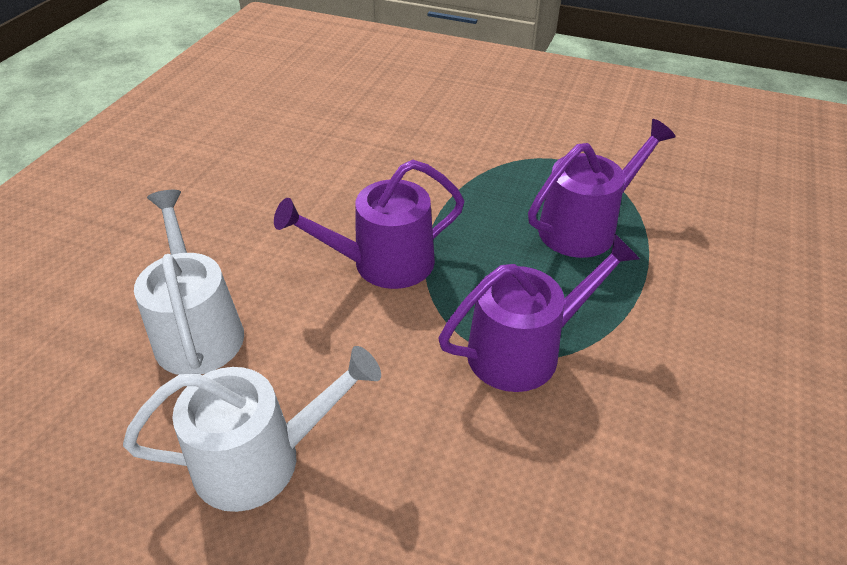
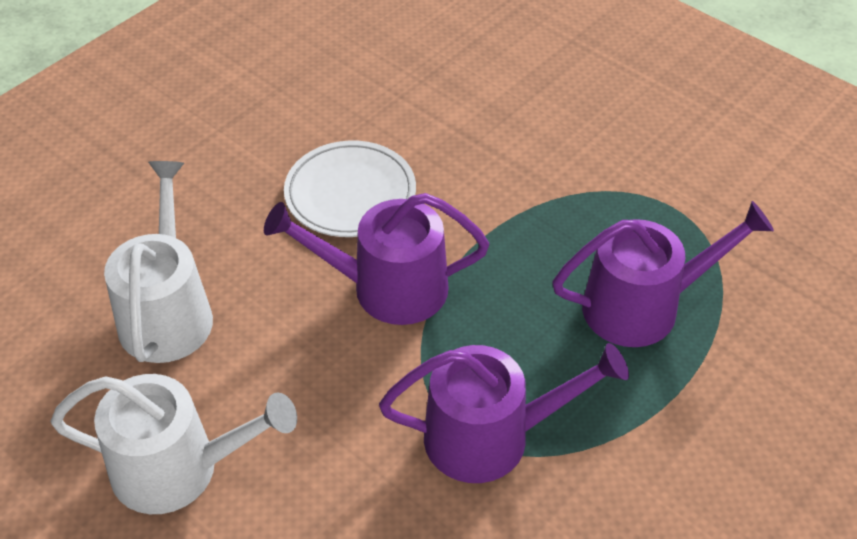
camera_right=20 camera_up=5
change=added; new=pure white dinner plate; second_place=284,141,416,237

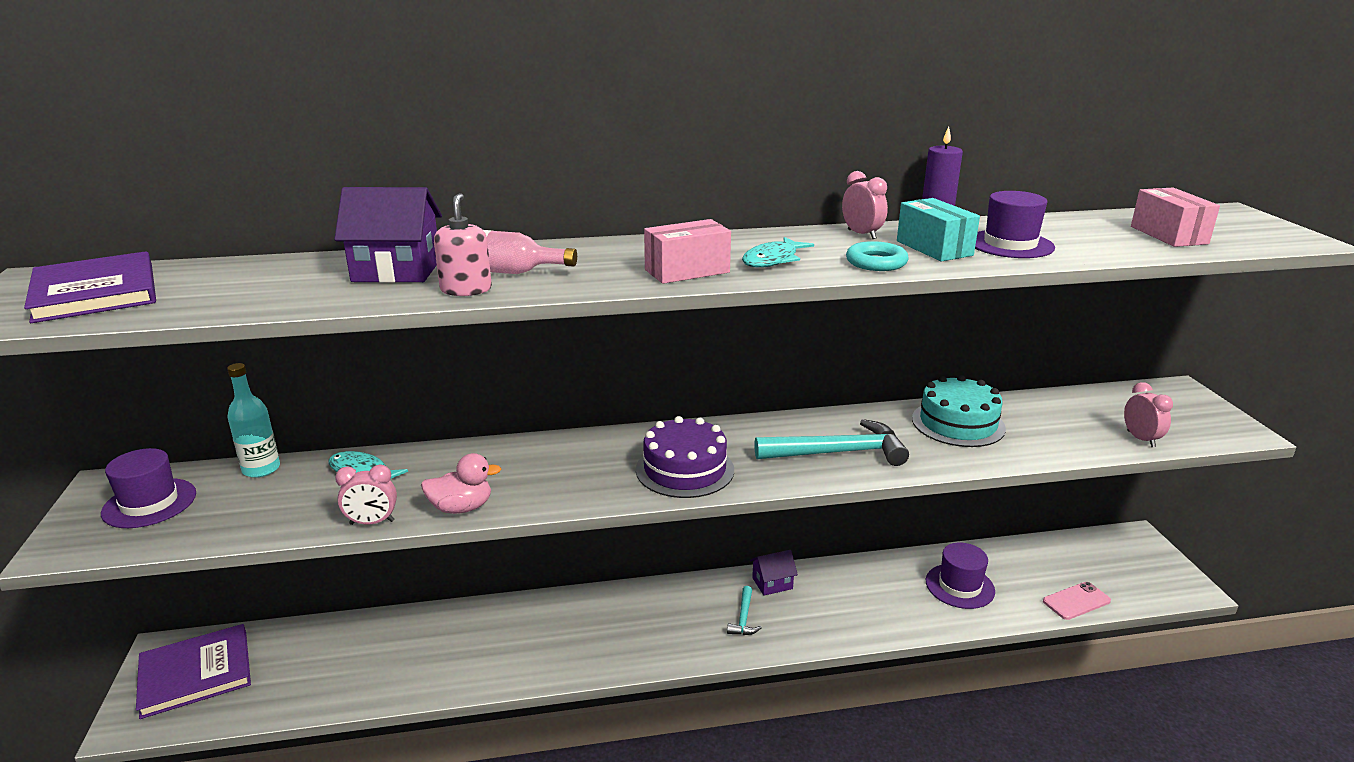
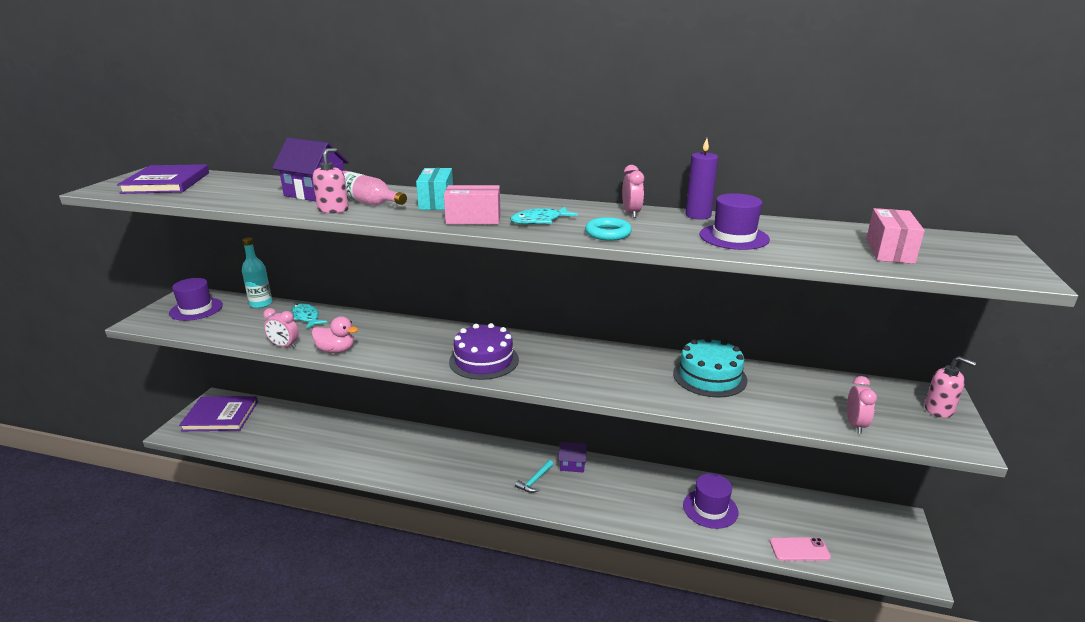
camera_right=25 camera_up=0
change=moved; old=aqua box; first_place=897,198,980,262; second_place=416,168,453,210
change=added; new=rosy pump bottle; second_place=925,356,976,418
change=removed; old=aqua hammer; first_place=754,419,909,466

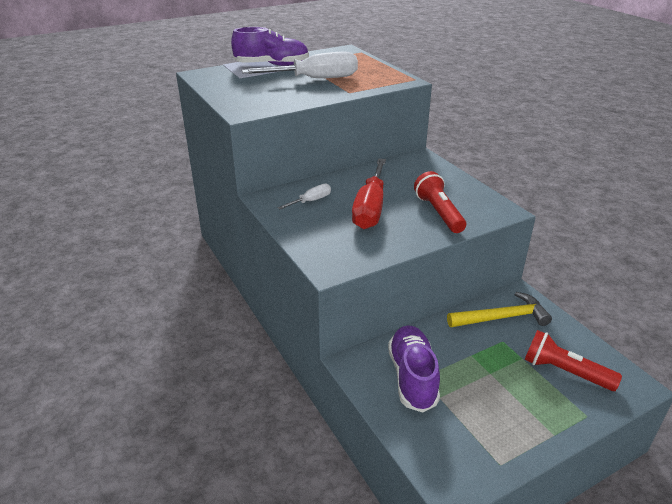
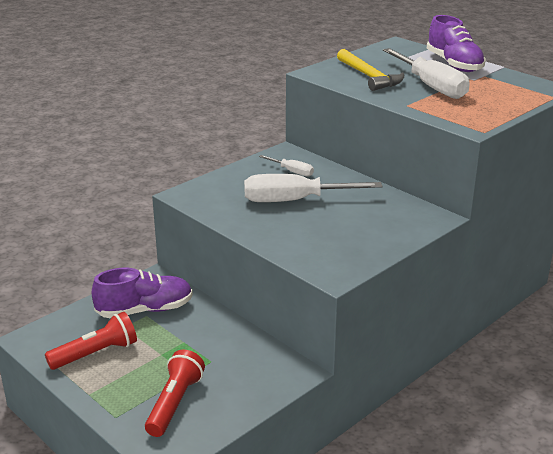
camera_right=75 camera_up=-5
change=moved; old=red torch; first_place=414,171,466,233; second_place=45,312,137,370
change=recoloured; old=red hand screwdriver; new=pure white hand screwdriver; first_place=352,159,386,229; second_place=244,174,382,202
change=moved; old=golden hammer; first_place=447,292,552,327; second_place=337,49,404,91

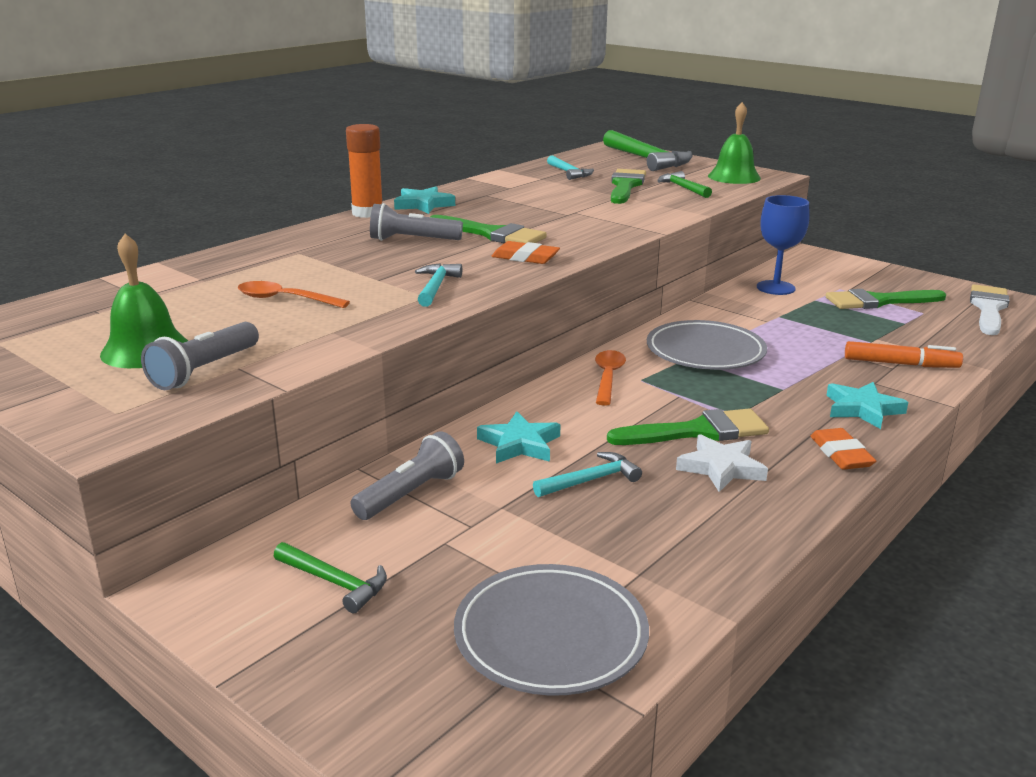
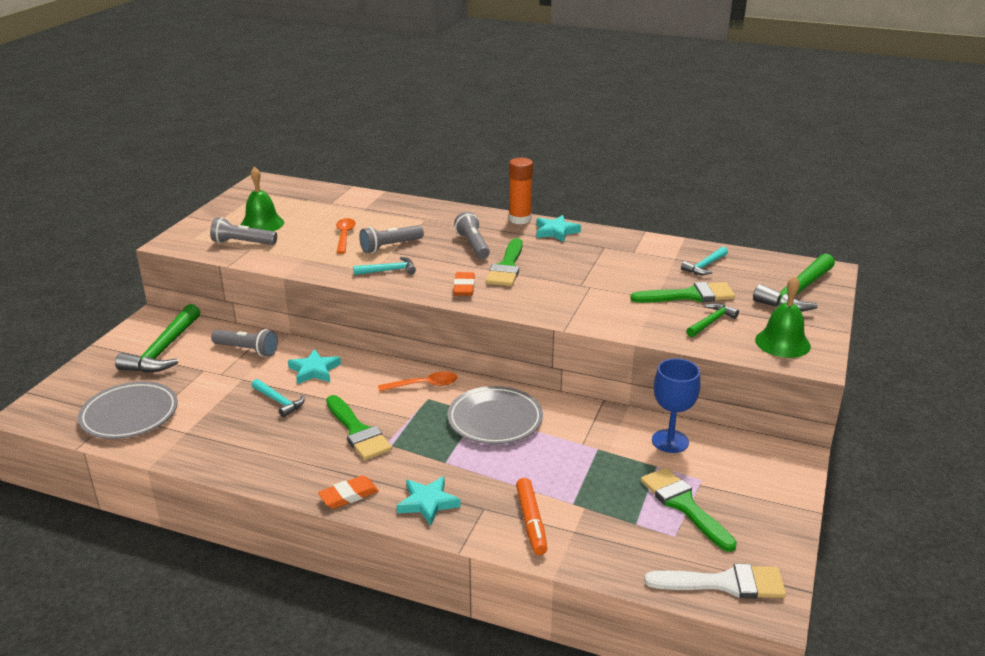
camera_right=70 camera_up=5
change=resized; old=emerald hammer; first_place=274,542,387,613; second_place=115,304,200,373; factor=1.85
change=added; new=ash-grey torch; second_place=359,225,424,253
change=removed; old=pure white star shape; first_place=676,434,768,492

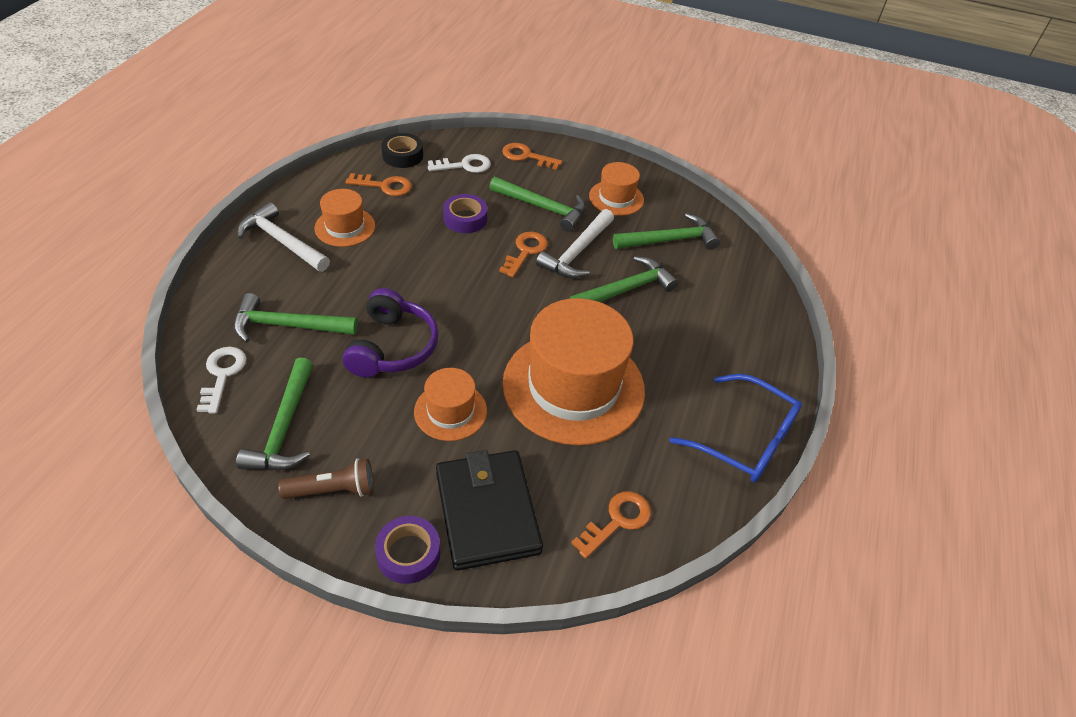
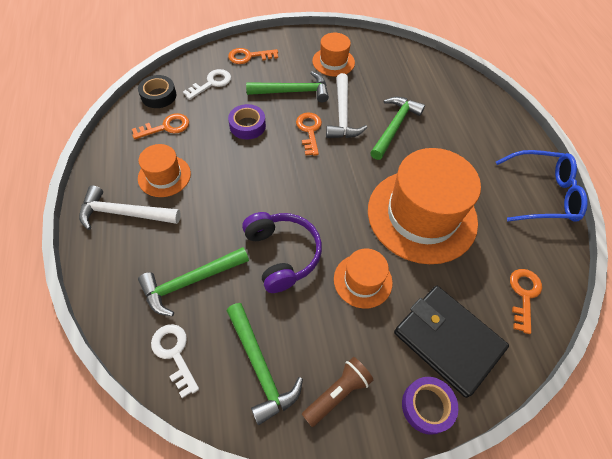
camera_right=-30 camera_up=10
change=removed; old=emerald hammer; first_place=613,213,720,250

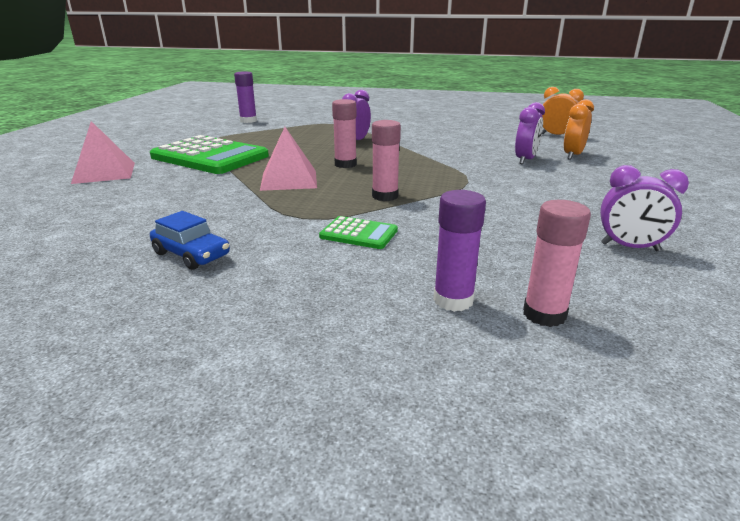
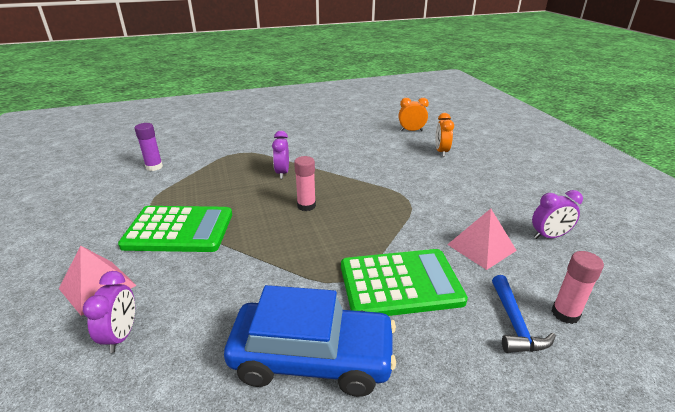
camera_right=-30 camera_up=5
change=moved; old=royal purple clock; first_place=515,102,545,164; second_place=83,271,135,353
change=resized; old=royal blue automobile; first_place=150,211,230,270; second_place=224,285,396,397; factor=2.2
change=resized; old=emerald calculator; first_place=319,216,398,249; second_place=341,249,468,316; factor=2.15
change=moved; old=rosy solid pyramid; first_place=260,127,317,191; second_place=447,209,517,270
change=replaced; old=royal purple glue; new=royal blue hammer; first_place=433,190,486,312; second_place=492,275,556,353
change=removed; old=rosy glue; first_place=372,120,401,201

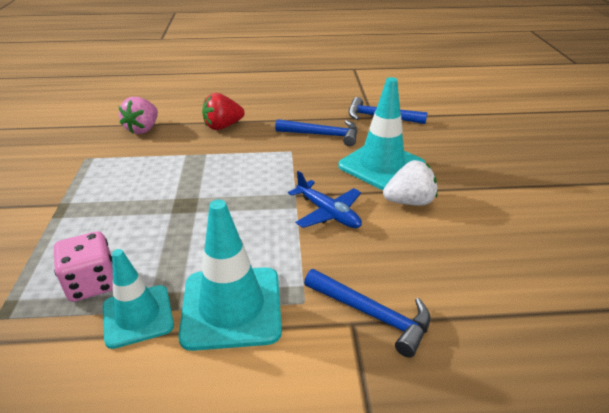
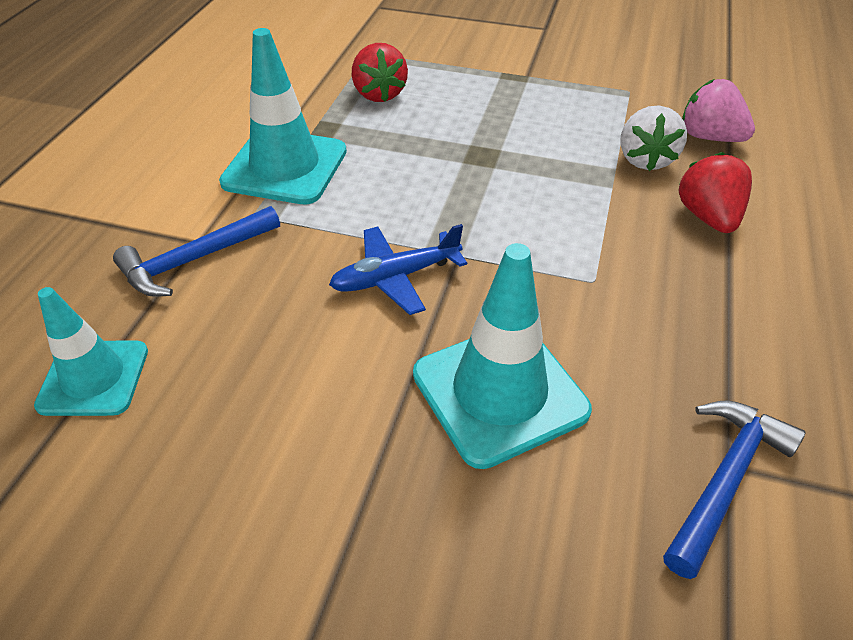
camera_right=110 camera_up=10
change=moved; old=aqua traffic cone; first_place=103,249,174,349; second_place=34,287,148,416
change=replaced; old=rosy dice; new=red strawberry; first_place=54,231,113,302; second_place=352,43,408,102
change=moved; old=pure white strawberry; first_place=383,160,438,206; second_place=621,106,687,171
change=removed; old=royal blue hammer; first_place=275,119,358,147

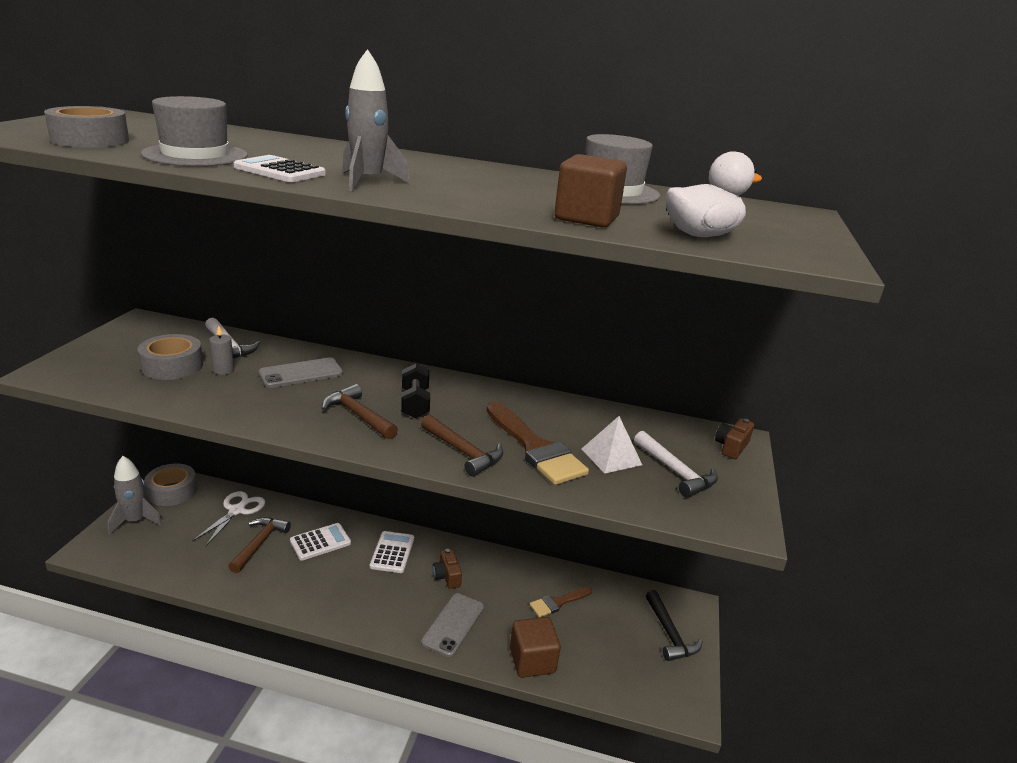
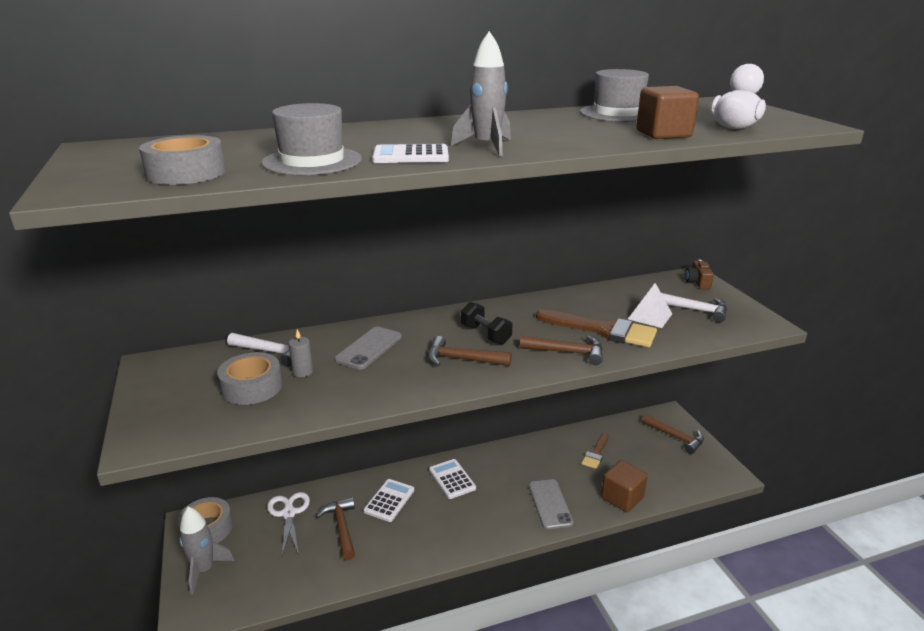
camera_right=-30 camera_up=0
change=recoloured; old=black hammer; new=brown hammer; first_place=646,590,703,661; second_place=642,414,704,454
change=removed; old=brown photo camera; first_place=432,549,462,589

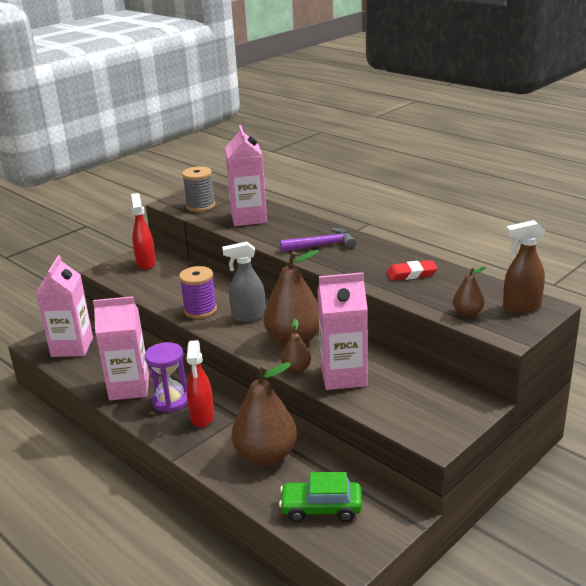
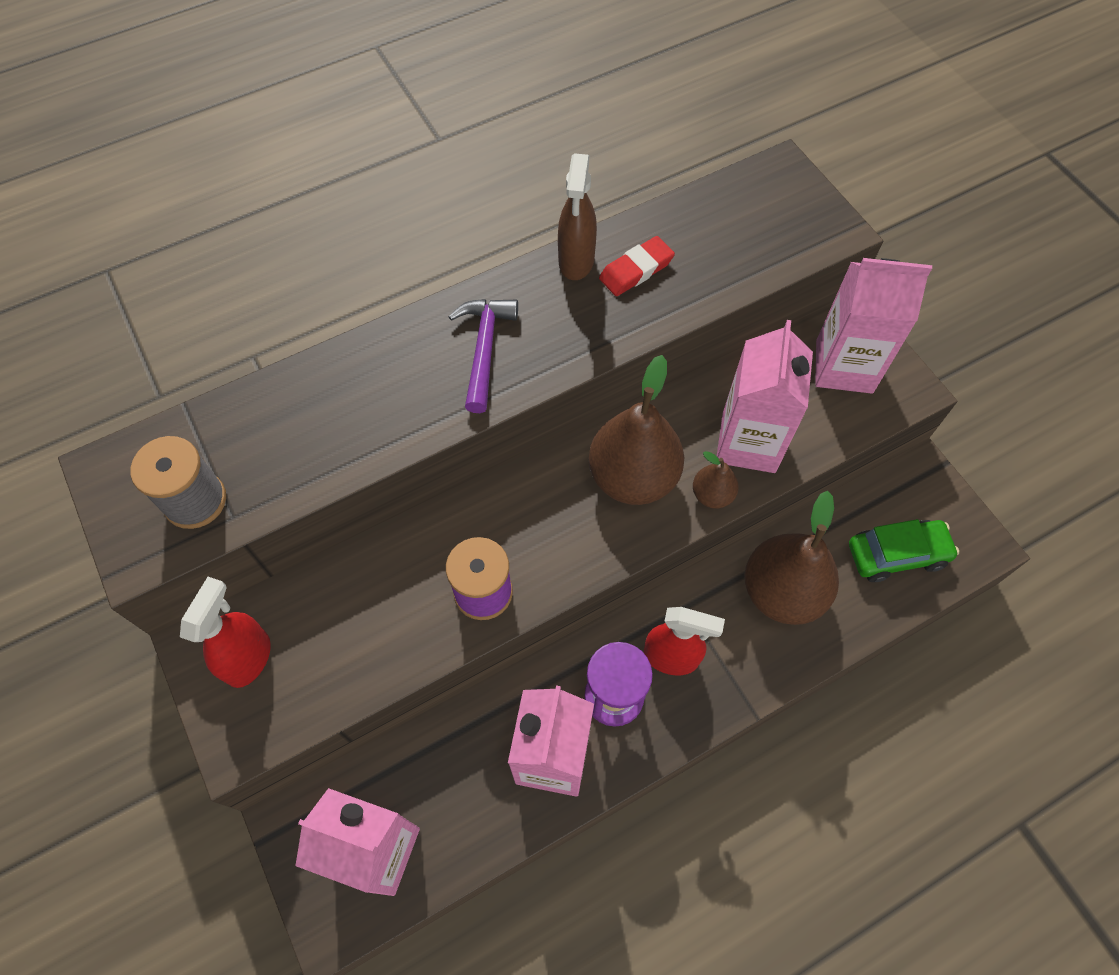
camera_right=-75 camera_up=35
change=turned; old=red spray cleaner; first_place=131,193,156,270; second_place=180,577,271,688; degrees=105
change=moved; old=brown spray cleaner; first_place=503,220,545,314; second_place=558,153,597,280
change=turned; old=red pencil eraser; first_place=386,260,438,281; second_place=599,236,675,296; degrees=45
change=moved; old=rosy juice carton; first_place=225,125,267,226; second_place=815,258,932,394
change=turned; old=emerald automobile; first_place=279,472,362,522; second_place=849,519,959,582; degrees=-120
change=removed; old=ash-grey spray cleaner; first_place=222,242,265,322
change=removed; old=brown pear fruit; first_place=453,267,486,317

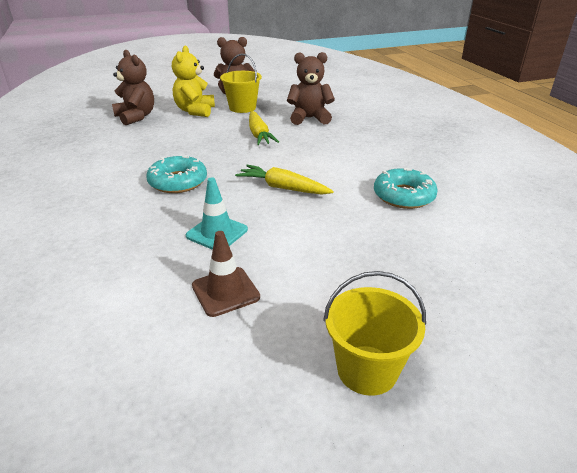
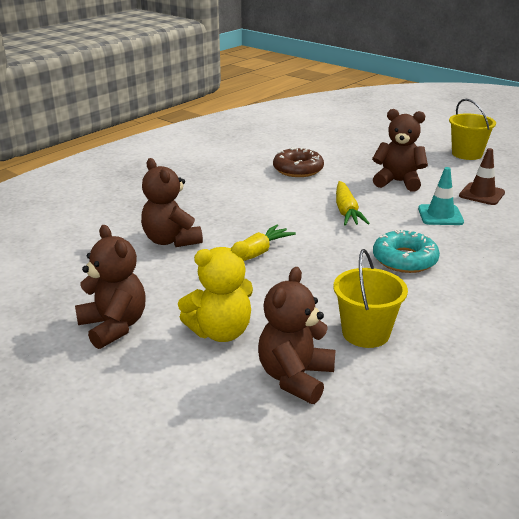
camera_right=-120 camera_up=-5
change=recoloured; old=aqua donut; new=brown donut; first_place=374,168,438,209; second_place=273,147,324,177
change=moved; old=golden pail; first_place=220,54,262,113; second_place=333,249,408,348
change=added; new=brown teddy bear; second_place=372,109,428,192

